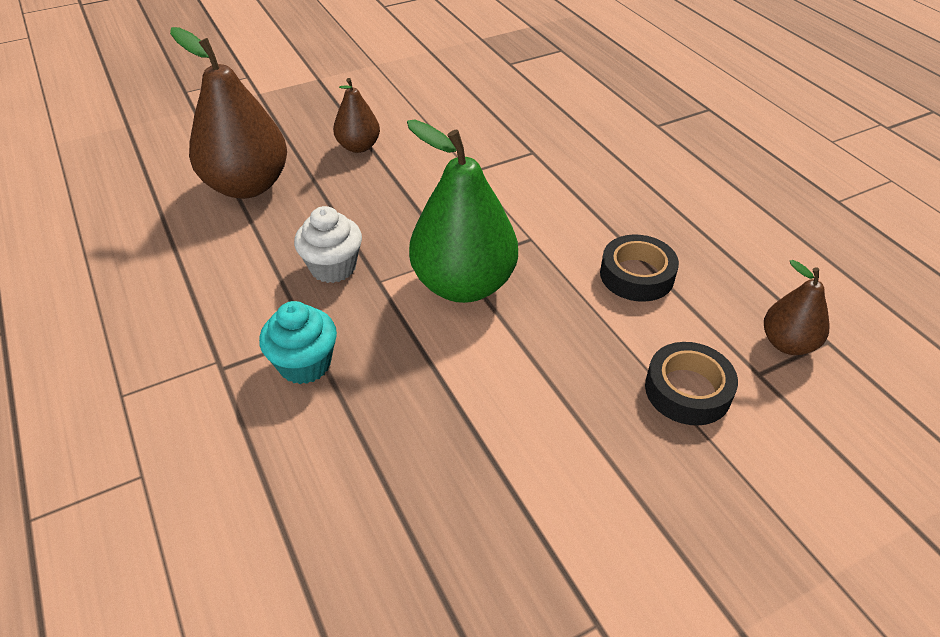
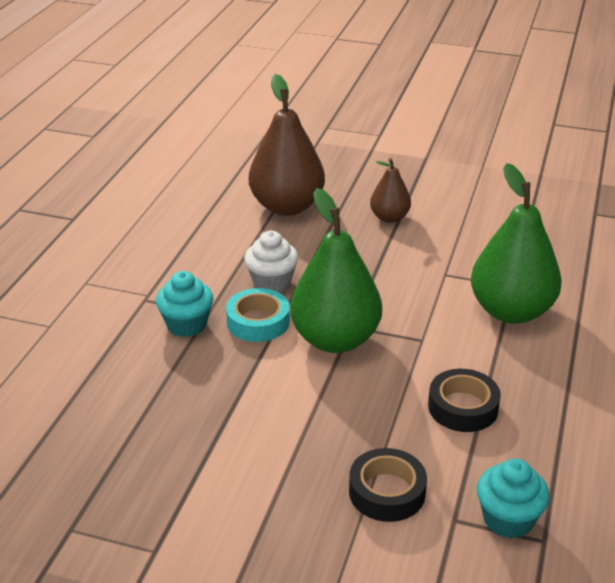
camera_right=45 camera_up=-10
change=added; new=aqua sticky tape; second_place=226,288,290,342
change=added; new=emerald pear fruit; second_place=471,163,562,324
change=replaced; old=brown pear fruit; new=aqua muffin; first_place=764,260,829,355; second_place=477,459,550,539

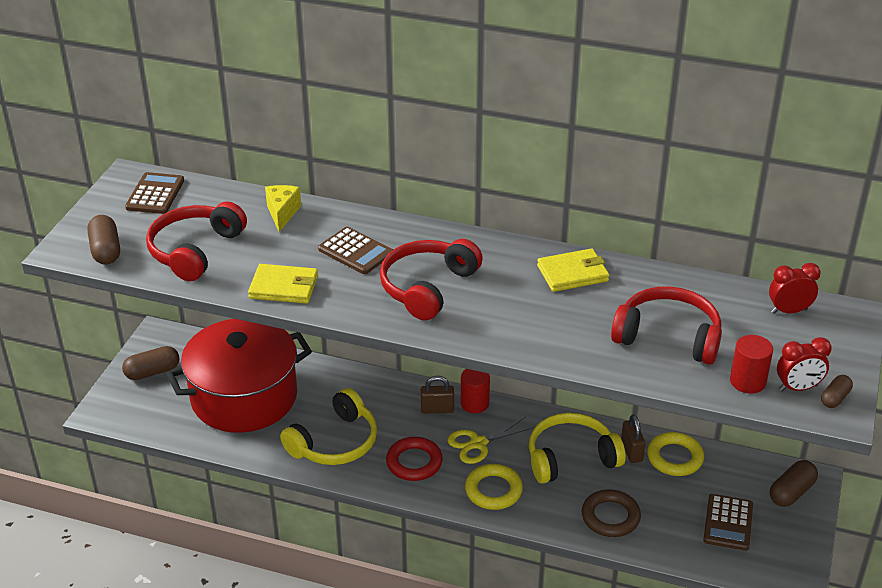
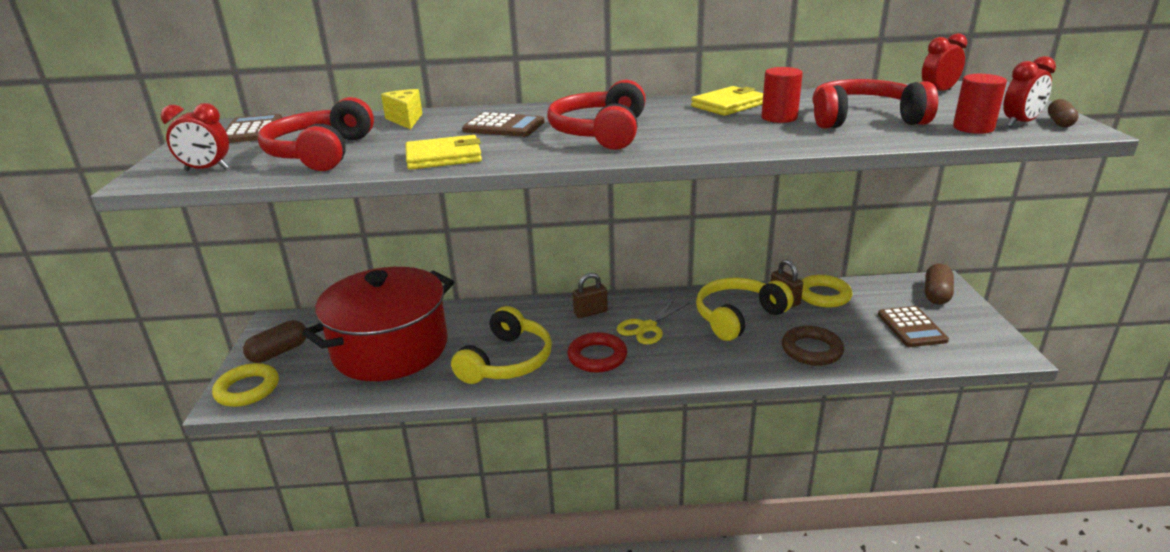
camera_right=-20 camera_up=-10
change=replaced; old=brown pill; new=red clock; first_place=88,215,120,265; second_place=161,103,229,171
change=moved; old=golden ring; first_place=465,464,523,510; second_place=212,363,279,407
change=moved; old=red cylinder; first_place=461,369,490,413; second_place=761,67,803,123

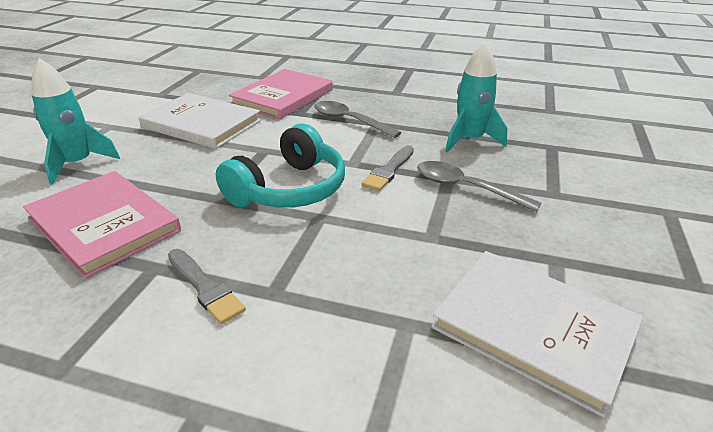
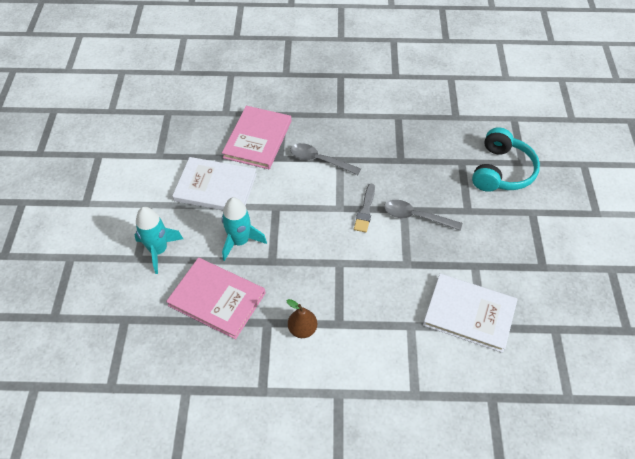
camera_right=-15 camera_up=20
change=moved; old=aqua rocket; first_place=445,42,508,152; second_place=222,197,267,261
change=replaced; old=ash-grey brush; new=brown pear fruit; first_place=168,249,246,324; second_place=286,299,317,338
change=moved; old=aqua headphones; first_place=216,123,345,208; second_place=472,127,540,192

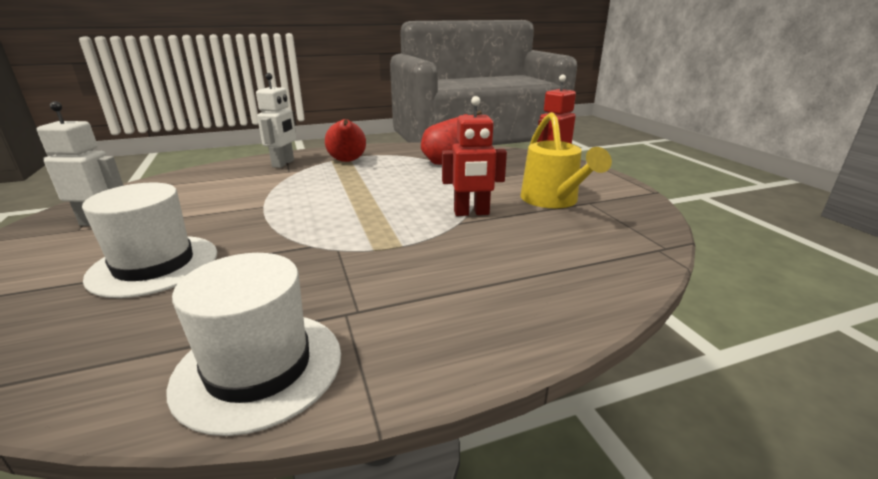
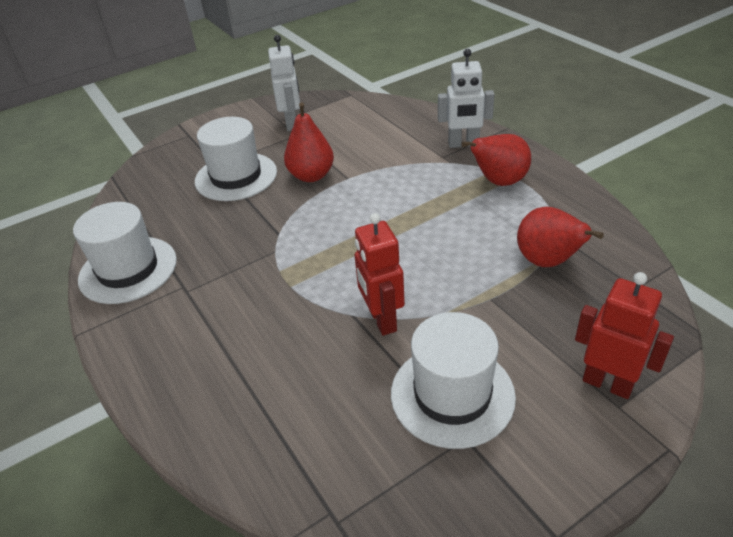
camera_right=80 camera_up=15
change=added; new=red pear fruit; second_place=284,102,334,182
change=replaced; old=golden watering can; new=pure white tall hat; first_place=521,112,612,209; second_place=391,312,516,449

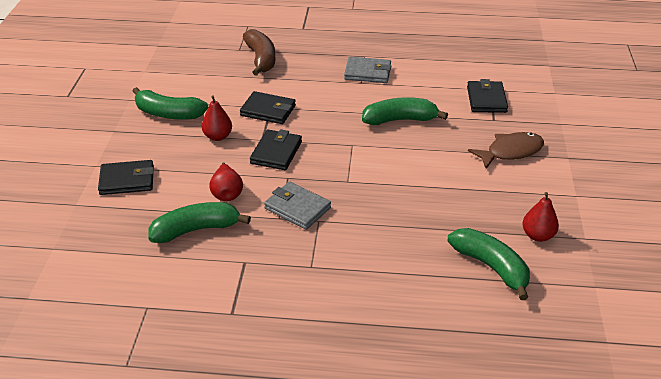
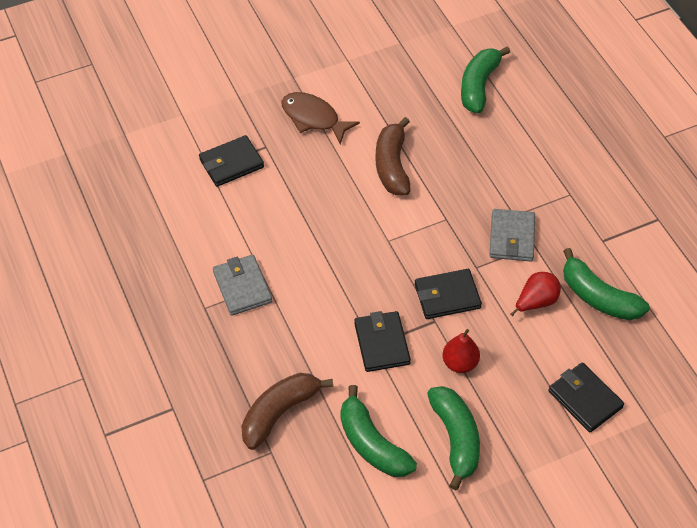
camera_right=-120 camera_up=15
change=moved; old=emerald banana; first_place=362,97,448,125; second_place=340,385,417,477
change=added; new=brown banana; second_place=376,117,411,195
change=removed; old=red pear fruit; first_place=522,192,559,242

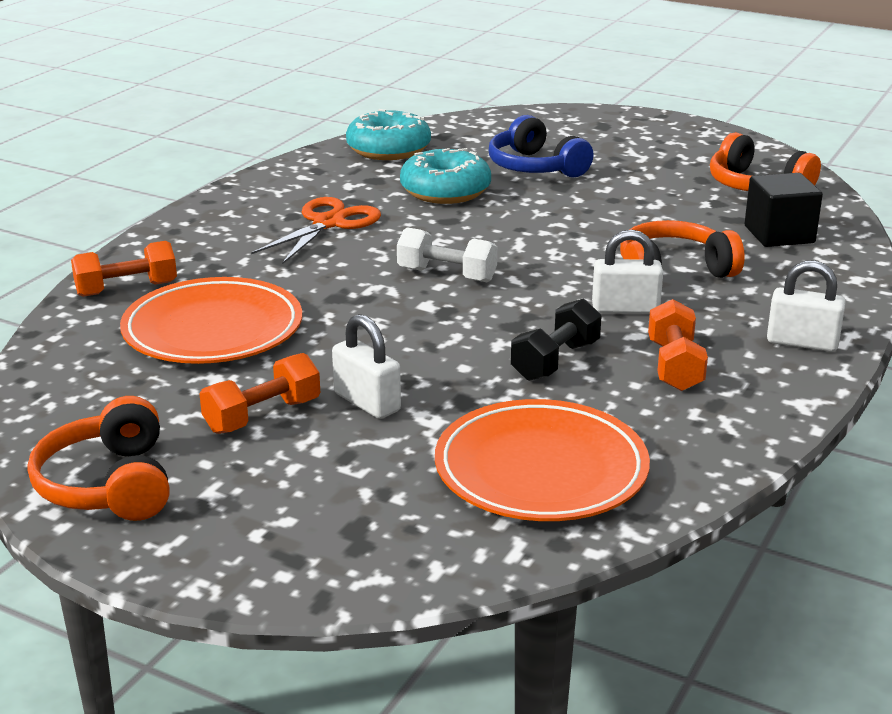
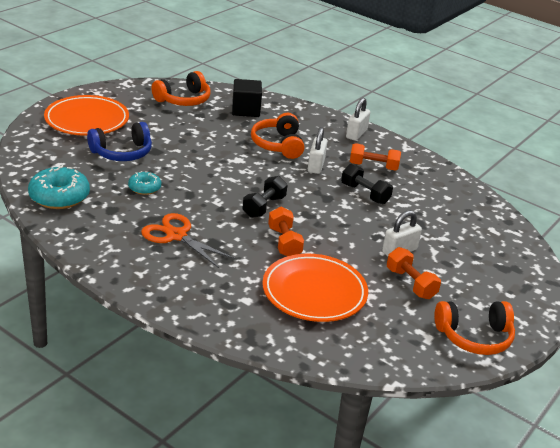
camera_right=-85 camera_up=5
change=moved; old=bright orange dinner plate; first_place=435,399,650,521; second_place=44,95,129,136
change=resized; old=aqua donut; first_place=400,148,491,204; second_place=128,171,161,195; factor=0.57
change=recoloured; old=pure white dumbbell; new=black dumbbell; first_place=397,227,498,282; second_place=242,176,287,218
change=moved; old=bright orange dumbbell; first_place=71,241,177,297; second_place=268,207,304,256

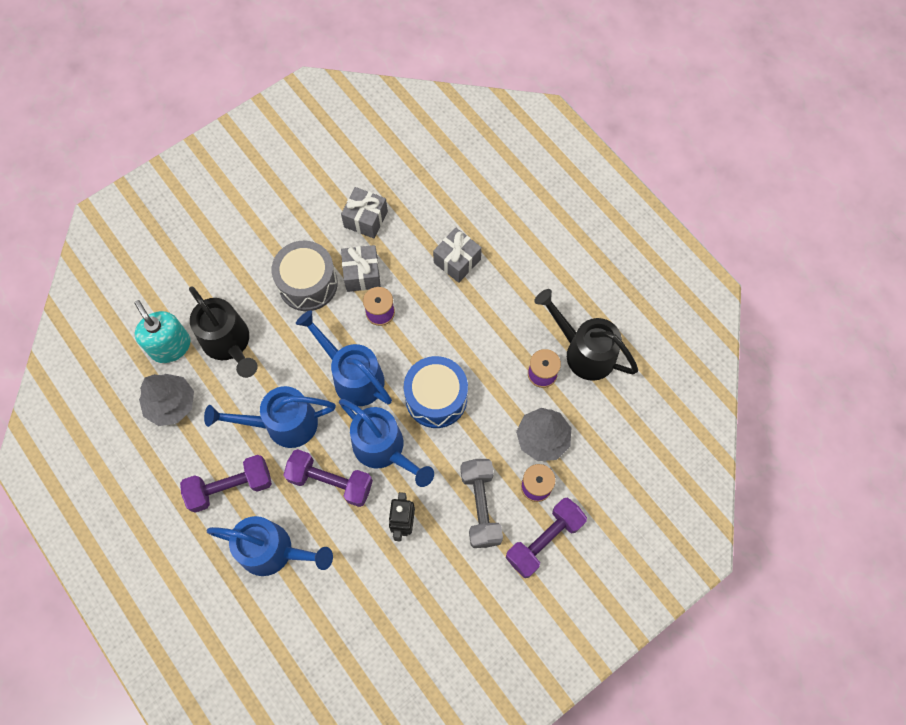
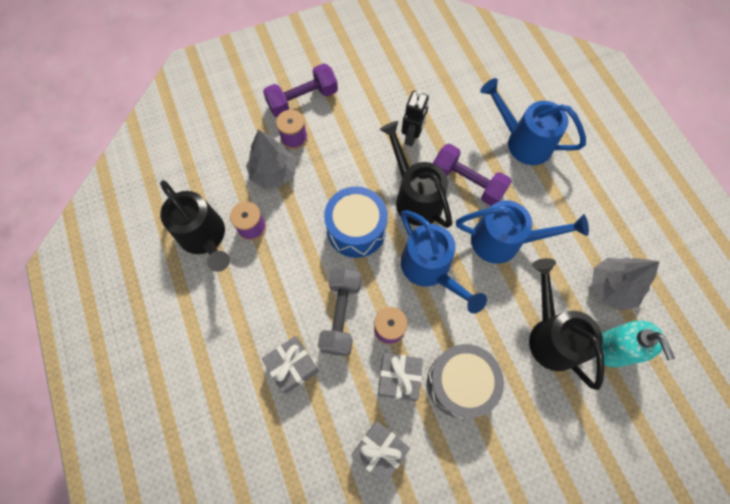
camera_right=-165 camera_up=0
change=moved; old=ash-grey dumbbell; first_place=461,459,503,548; second_place=318,267,361,356
change=recoloured; old=royal blue watering can; new=black watering can; first_place=339,399,434,487; second_place=380,121,452,228
change=removed; old=royal purple dumbbell; first_place=180,455,272,513

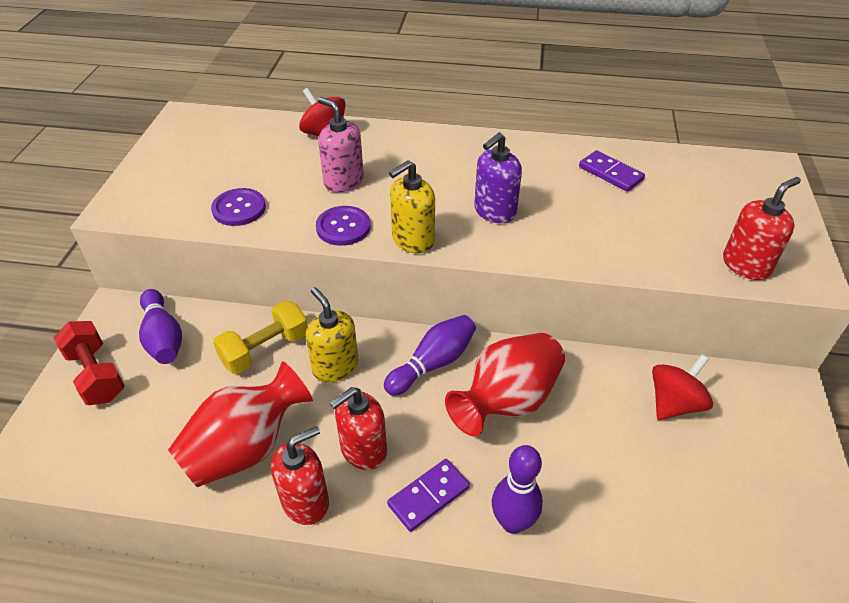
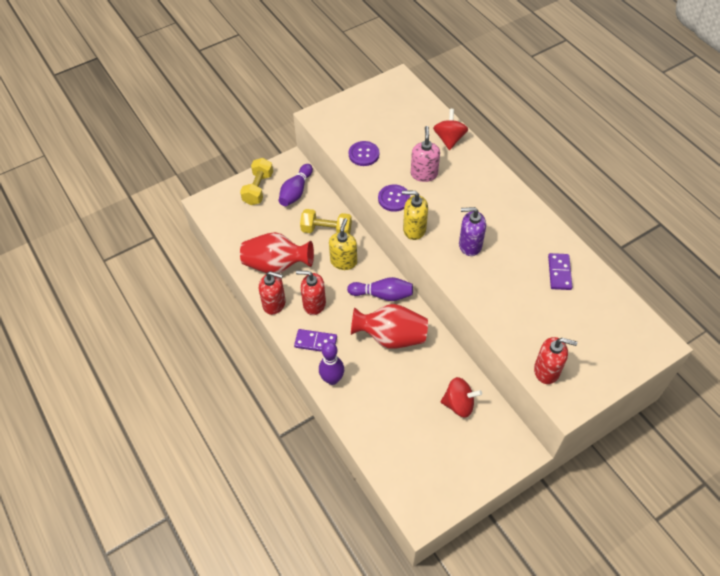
camera_right=50 camera_up=10
change=recoloured; old=red dumbbell; new=golden dumbbell; first_place=53,321,125,405; second_place=240,158,273,205

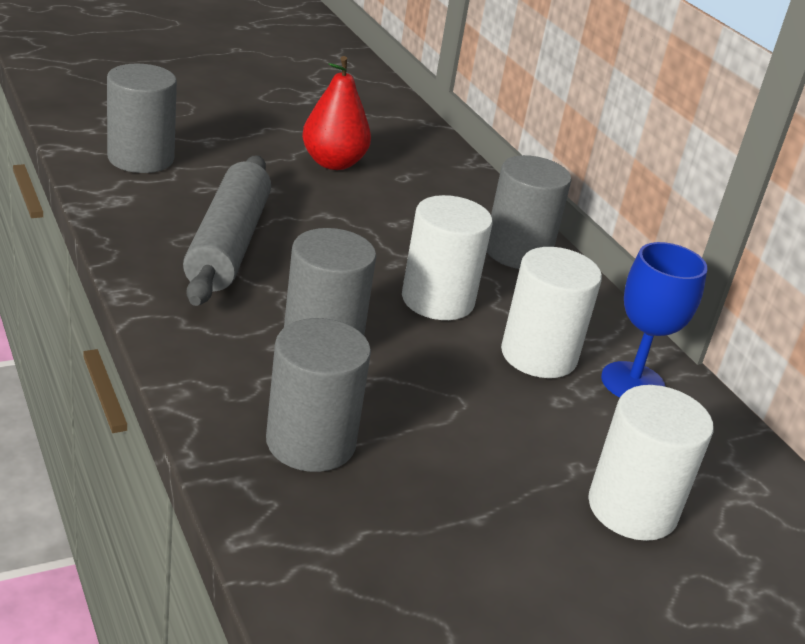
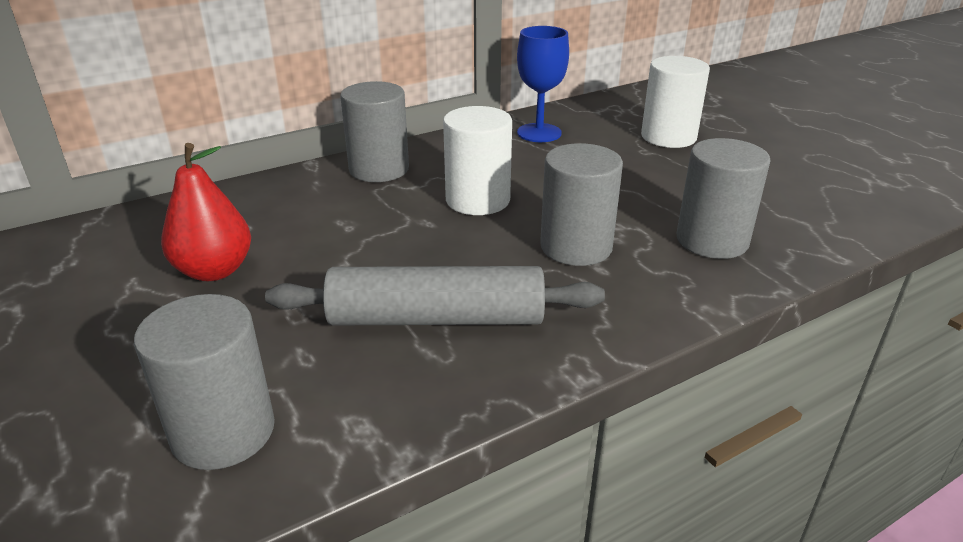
camera_right=-90 camera_up=0
change=removed; old=pure white cylinder; first_place=501,247,602,378

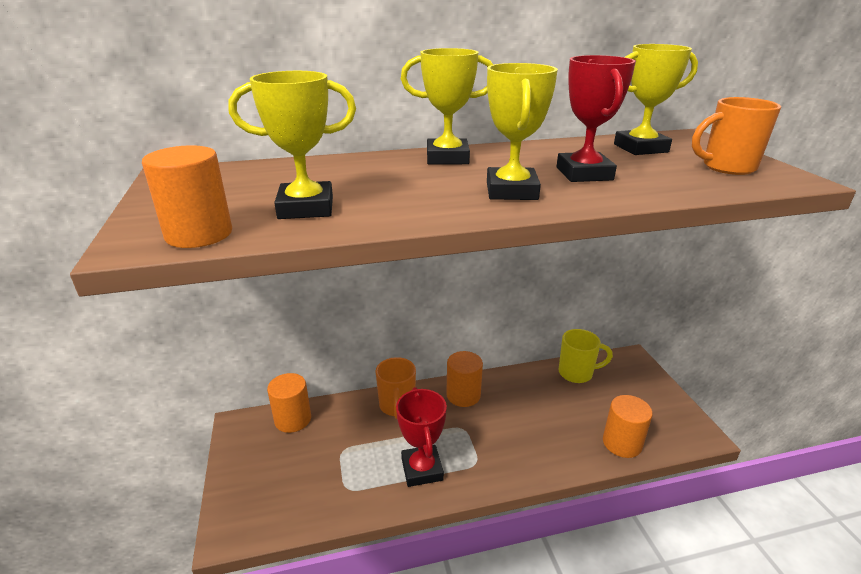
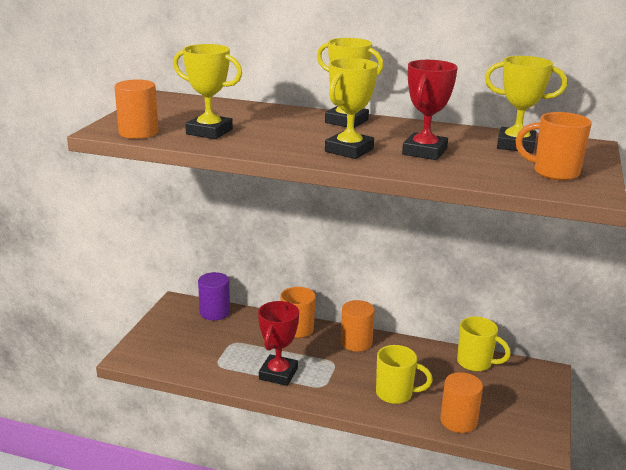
camera_right=30 camera_up=-5
change=recoloured; old=bright orange cylinder; new=royal purple cylinder; first_place=267,373,311,433; second_place=198,272,230,320
change=added; new=golden tea mug; second_place=376,345,433,404

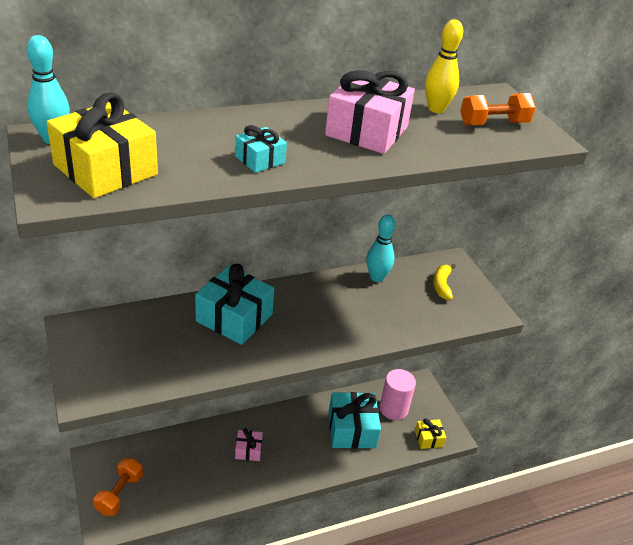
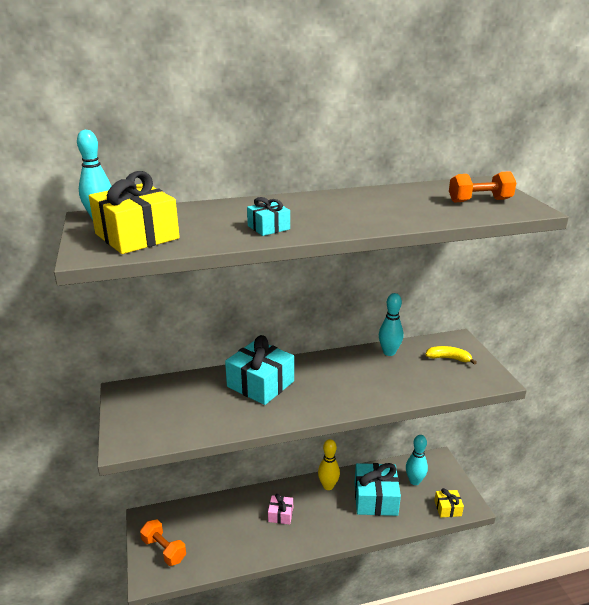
camera_right=10 camera_up=-10
change=turned; old=bright orange dumbbell; first_place=93,458,143,516; second_place=140,519,186,566; degrees=-75
change=moved; old=golden skittle; first_place=425,19,463,113; second_place=318,439,340,490
change=replaced; old=rosy cylinder; new=aqua skittle; first_place=380,369,416,420; second_place=406,435,428,485
change=turned; old=golden banana; first_place=433,264,456,300; second_place=425,346,477,365; degrees=90
change=removed; old=rosy gift; first_place=325,70,415,154

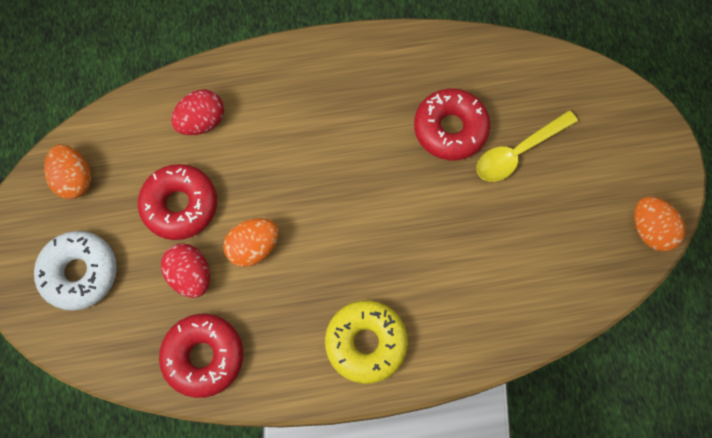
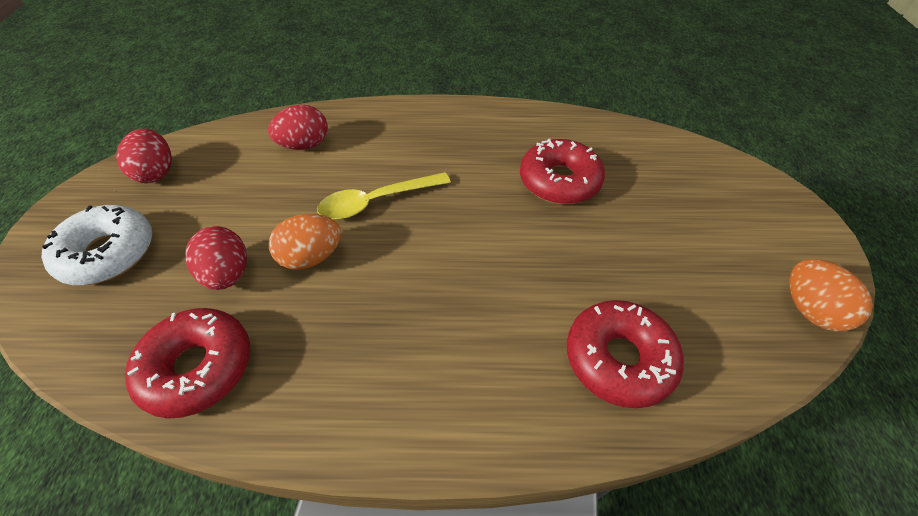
camera_right=10 camera_up=-20
change=recoloured; old=bright orange egg; new=red egg; first_place=44,144,91,199; second_place=116,129,172,183
change=moved; old=golden tablespoon; first_place=477,110,578,182; second_place=317,172,451,220
change=moved; old=red donut; first_place=138,164,217,240; second_place=567,300,684,408
change=removed; old=golden donut; first_place=325,300,408,384

